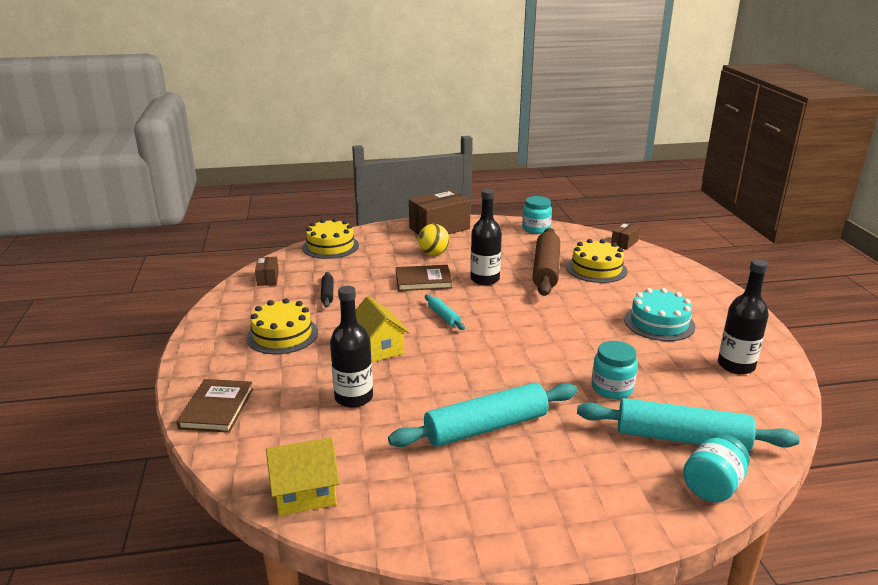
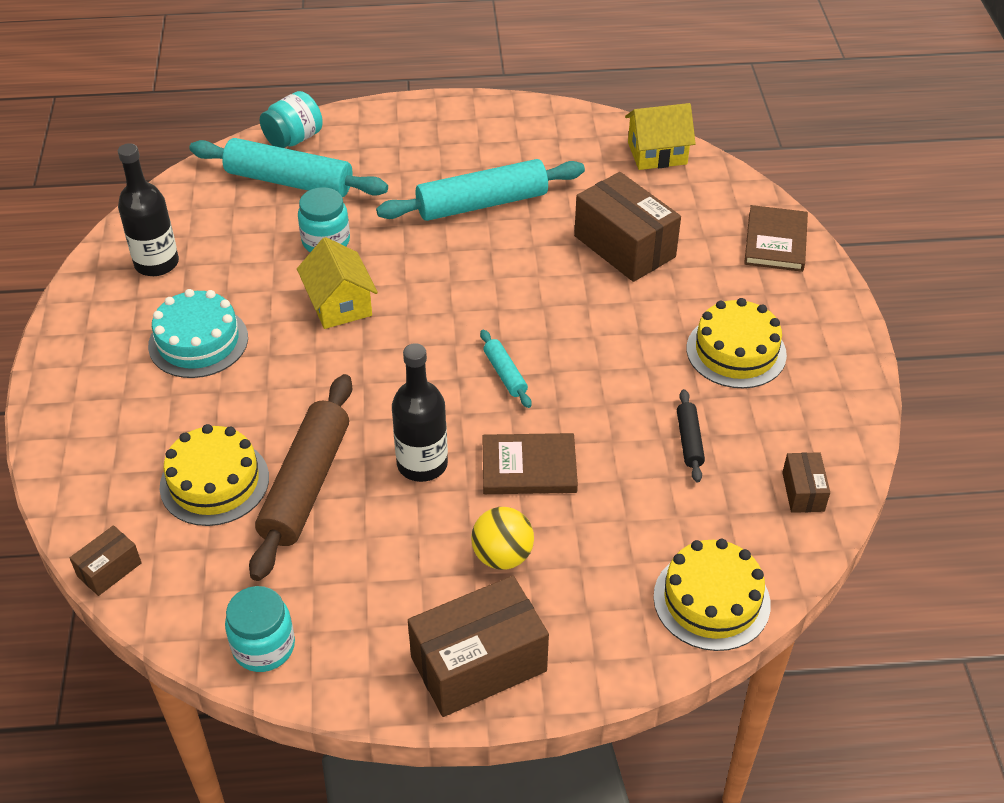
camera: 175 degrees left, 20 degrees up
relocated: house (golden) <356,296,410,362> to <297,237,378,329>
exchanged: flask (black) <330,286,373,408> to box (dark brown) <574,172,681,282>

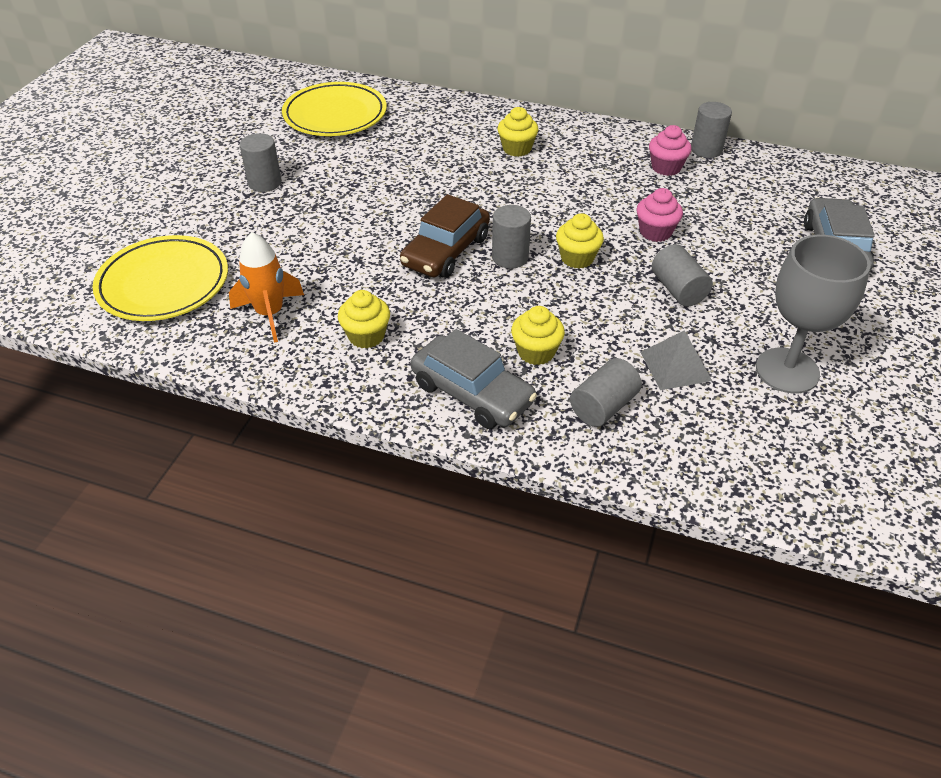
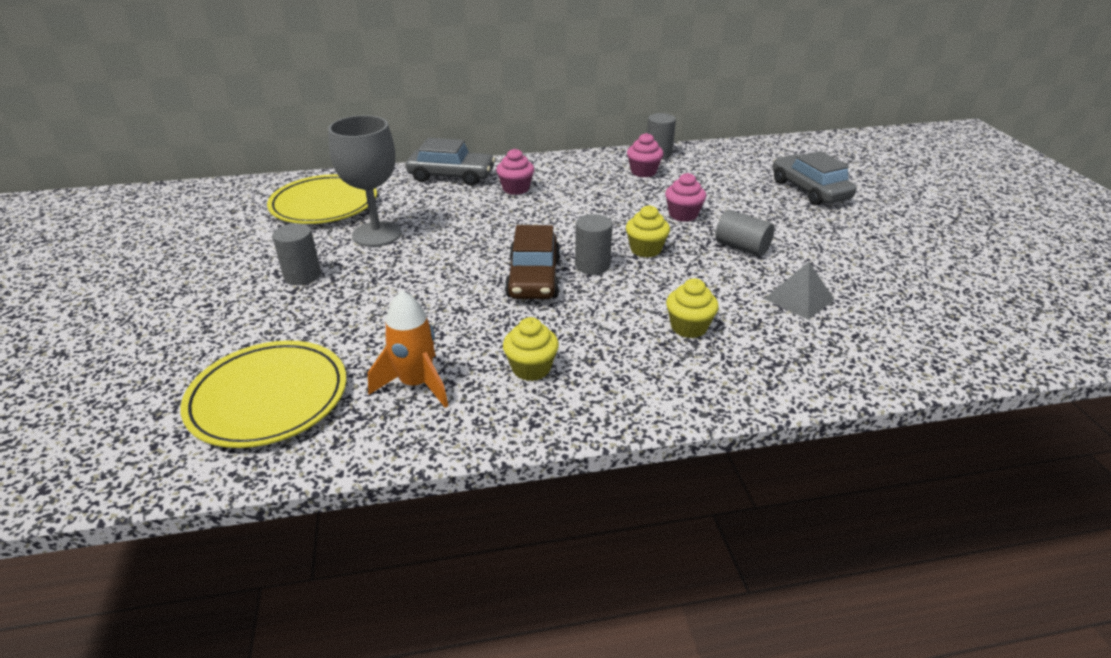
camera: 30 degrees left, 10 degrees down
missing: cylinder shape (grey) <570,358,642,427>
relocated: car (grey) <411,329,537,429> to <406,138,495,186>; wine glass (grey) <756,235,871,393> to <328,115,402,247>
colour: muffin (golden) <498,107,538,157> to muffin (pink) <496,149,534,195>

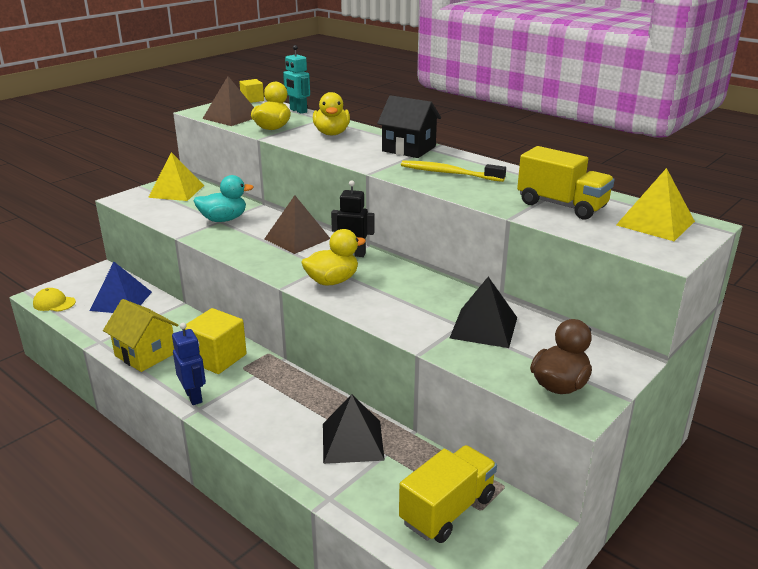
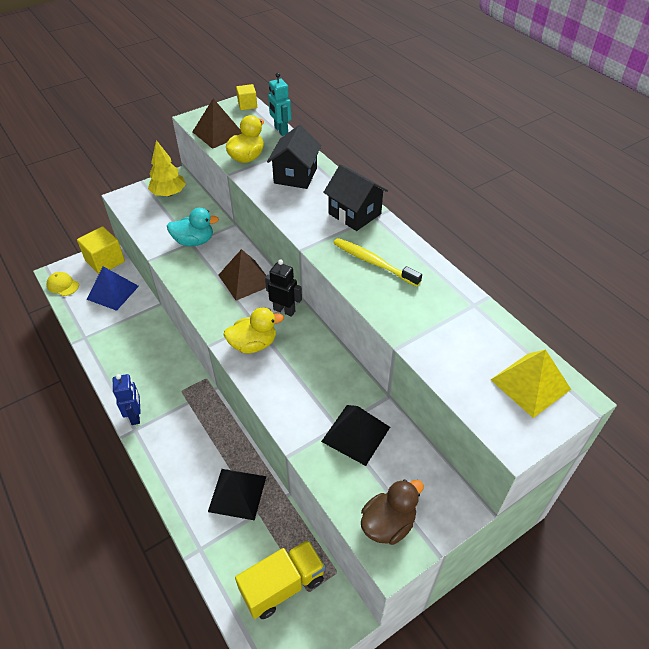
camera: 15 degrees right, 20 degrees up
missing: house (golden) <103,299,178,372>; truck (golden) <517,146,614,220>
relocated: cube (golden) <185,308,247,374> to <77,226,125,274>
exchanged: solid pyramid (golden) <148,152,204,201> to tree (golden) <148,140,186,196>; rubber duck (golden) <313,92,350,135> to house (black) <267,125,322,189>

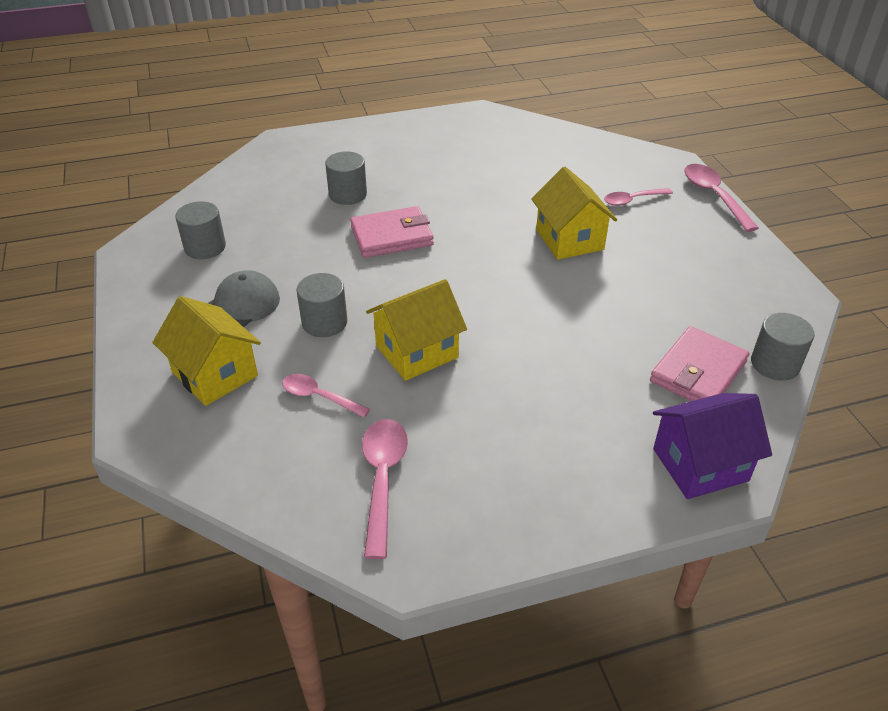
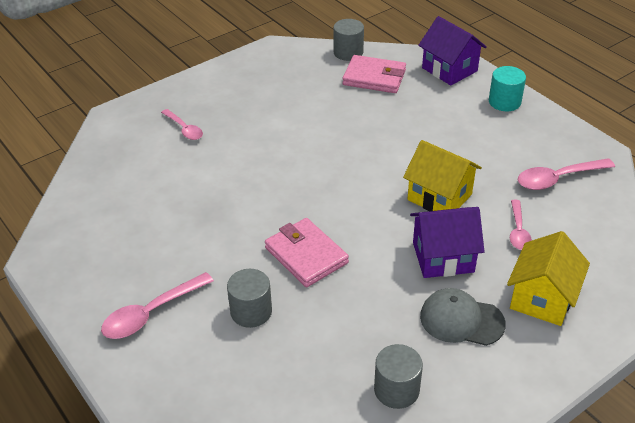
camera: 110 degrees left, 0 degrees up
missing: house (golden) <531,167,617,260>
appeared: cylinder shape (aqua) <489,66,526,111>
relocated: tablespoon (pink) <684,164,759,232> to <101,272,214,339>
exchanged: cylinder shape (grey) <297,273,347,337> to house (purple) <410,207,485,278>

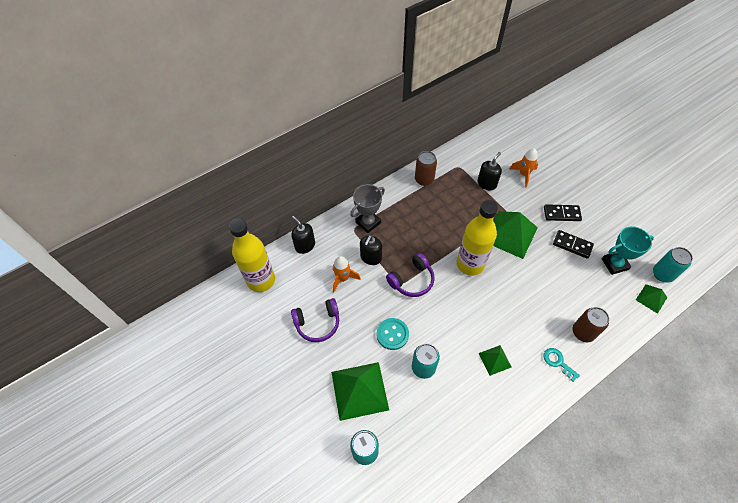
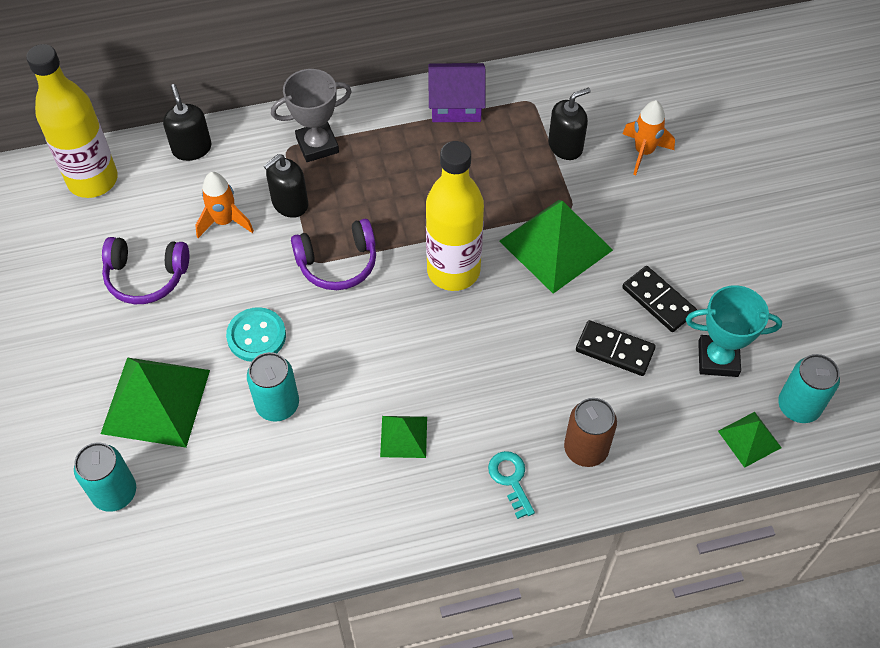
camera: 20 degrees right, 0 degrees up
relocated: domino (black) <544,204,582,221> to <576,320,656,376>
exchanged: soda can (dark brown) <415,151,437,186> to house (purple) <428,63,485,122>

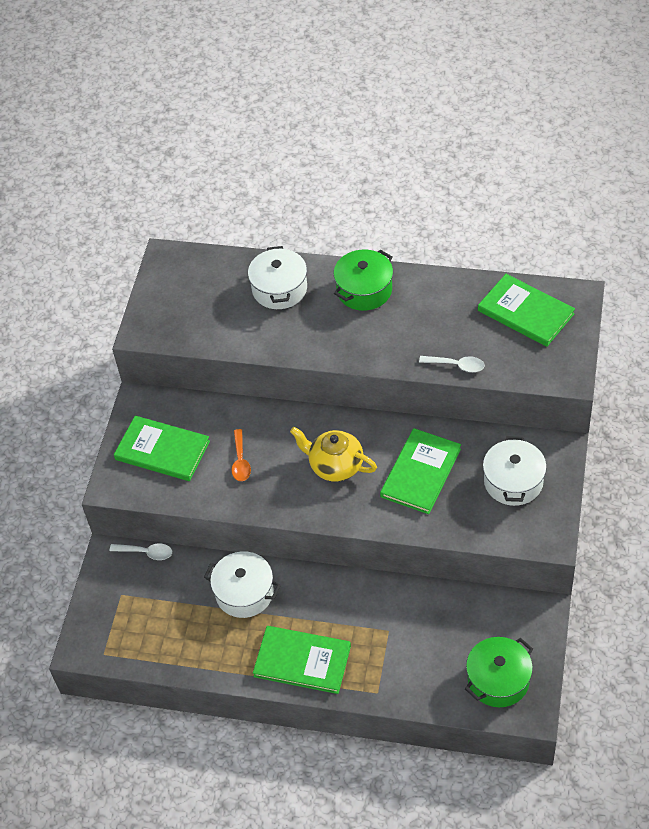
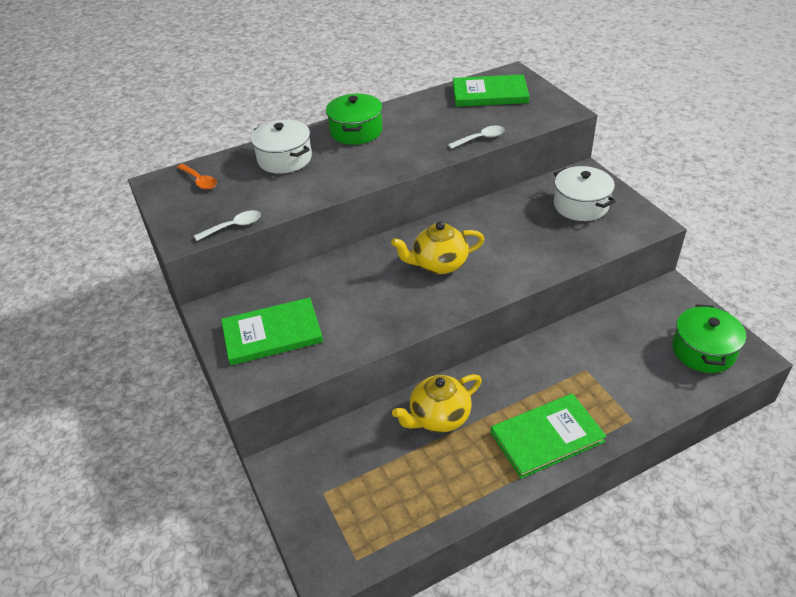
camera: 40 degrees left, 10 degrees down
missing: hardback (leaf-green) <380,428,461,514>
relocated: tablespoon (snow-white) <109,543,172,560> to <194,210,261,241>; tablespoon (bright orange) <232,429,251,481> to <177,164,217,190>
exchanged: stockpot (snow-white) <204,551,281,618> to teapot (golden) <392,374,482,433>

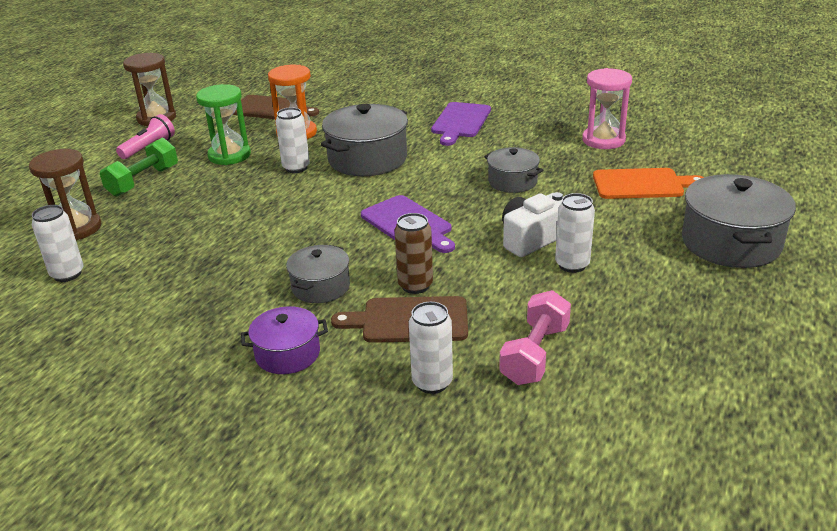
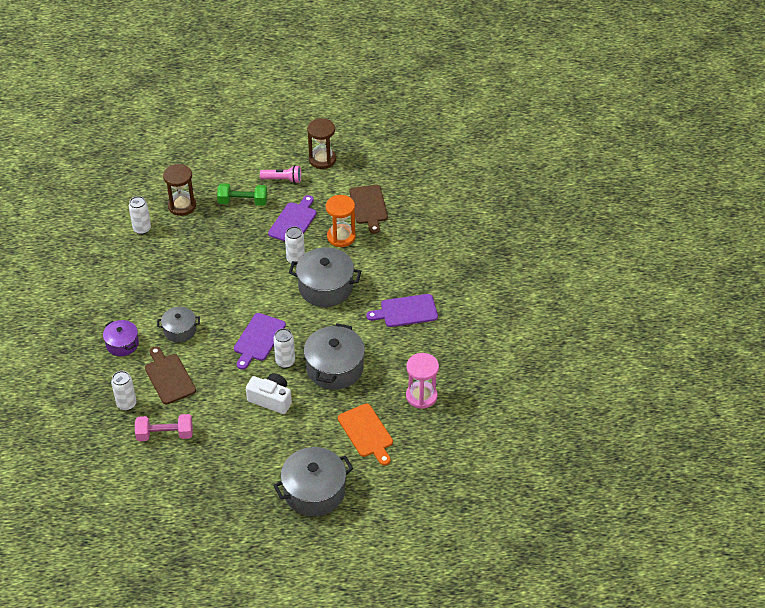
camera: 60 degrees right, 15 degrees up
missing: soda can (dark brown) <394,213,433,294>
relocated: soda can (snow-white) <555,193,595,273> to <274,328,295,368>
exchanged: sandglass (leaf-green) <196,84,251,165> to bread board (purple) <268,195,317,241>
size: stockpot (grey) <484,147,543,193> = <304,323,365,390> x1.72

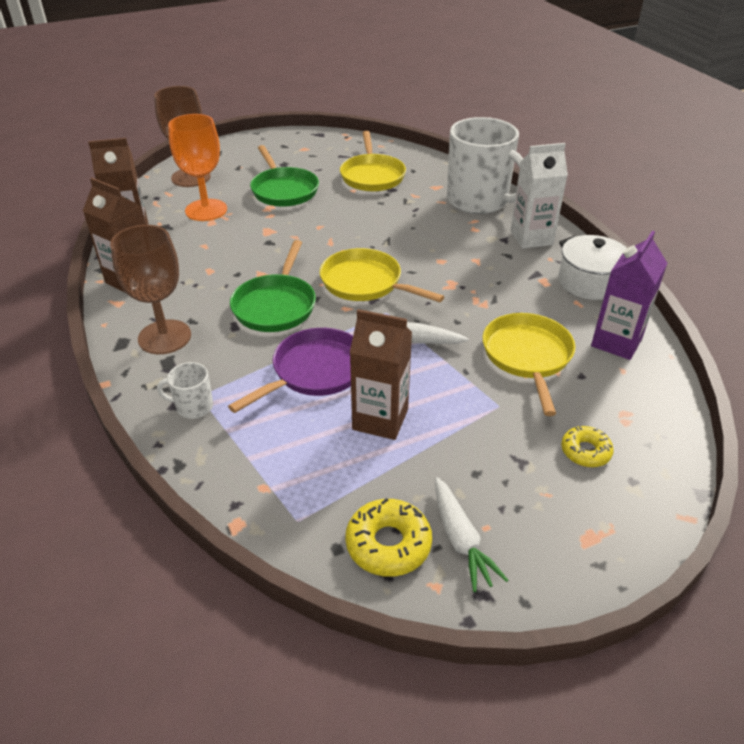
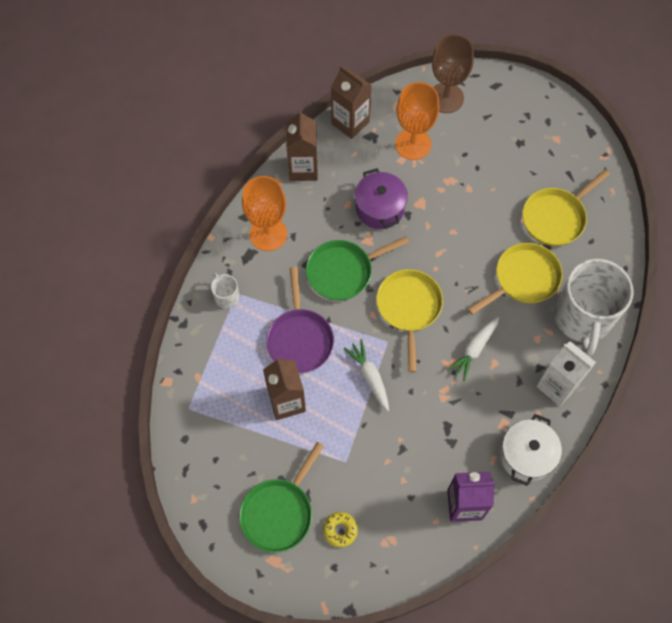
camera: 55 degrees right, 25 degrees up
missing: glazed donut (golden) <345,498,432,577>
appeared: stockpot (purple) <355,168,408,229>
relocated: frying pan (leaf-green) <250,145,319,207> to <239,442,324,553>; root vegetable (snow-white) <435,477,508,592> to <447,317,499,381>; frying pan (golden) <483,313,575,416> to <468,243,563,315>
colour: wine glass (dark brown) <110,225,191,354> to wine glass (bright orange) <242,176,287,251>
spun: frying pan (purple) <228,328,353,413> = <266,267,334,373> 75 degrees clockwise

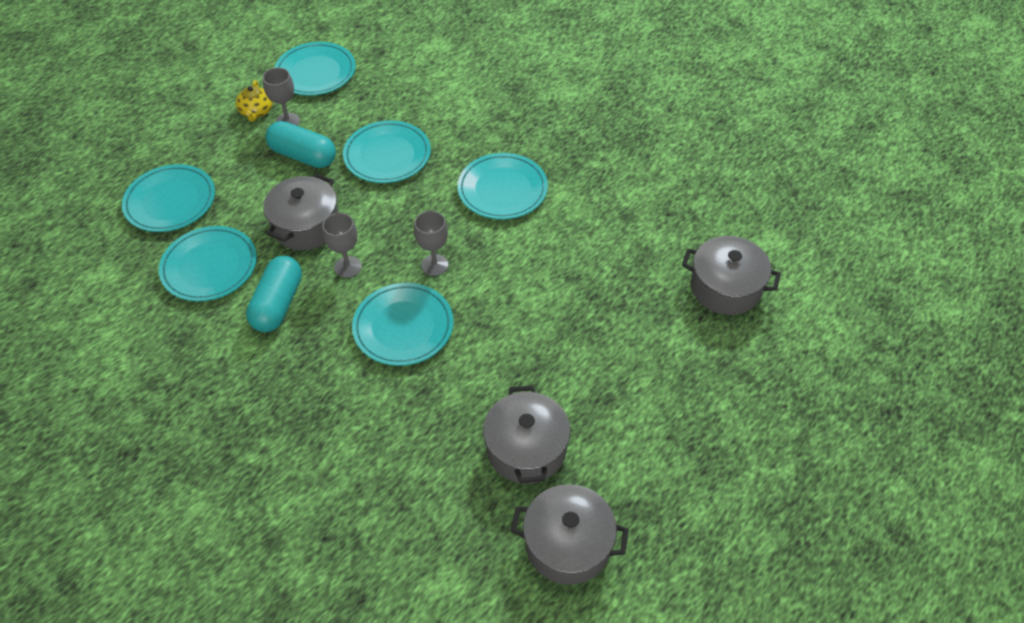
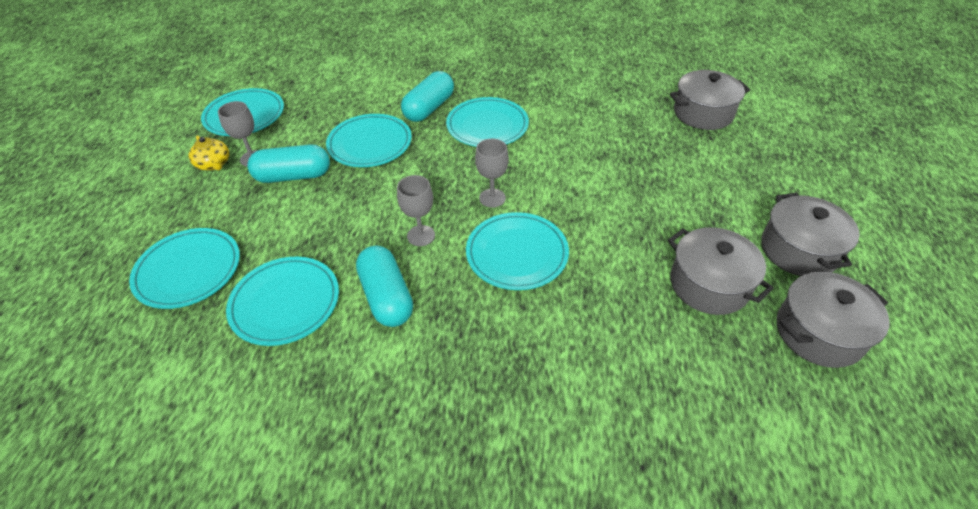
camera: 35 degrees left, 5 degrees down
appeared: capsule (aqua) <401,71,454,122>
relocated: stockpot (grey) <263,174,338,250> to <761,193,860,276>

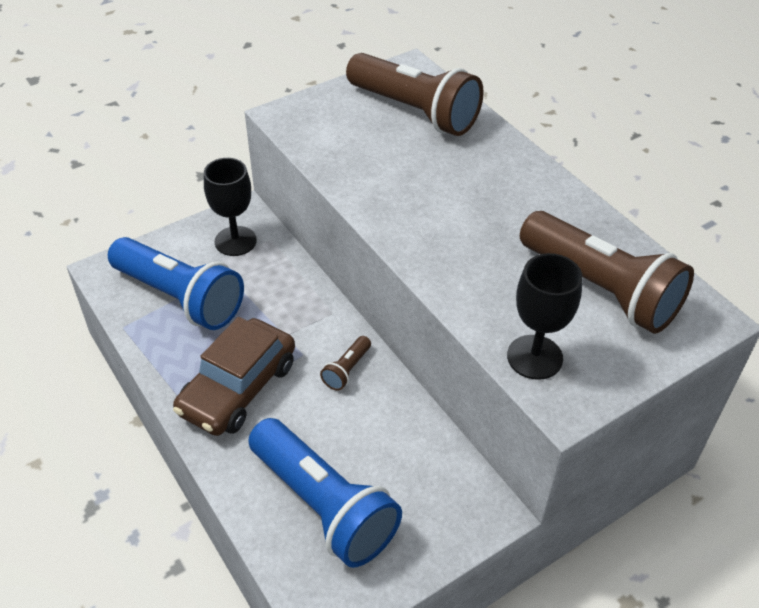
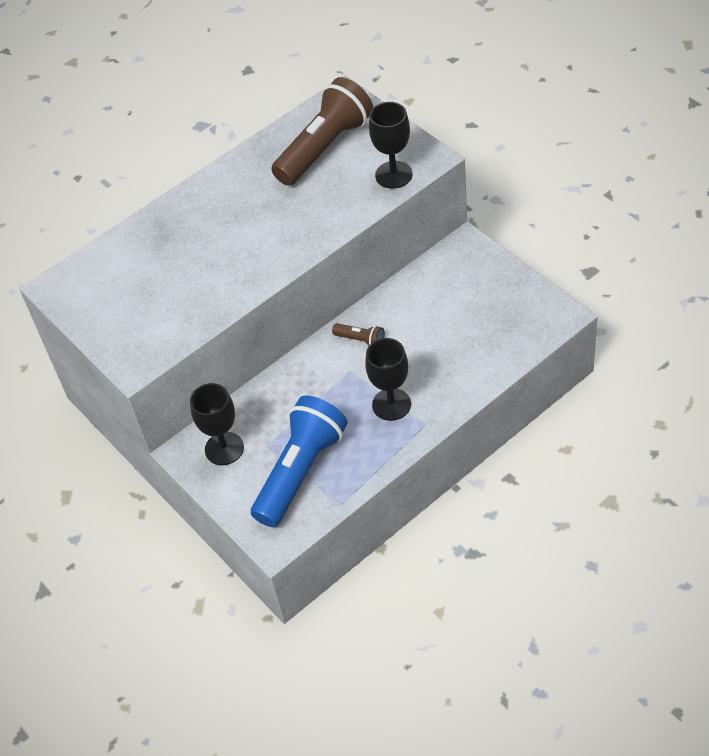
camera: 90 degrees left, 5 degrees up
missing: flashlight (blue) <248,418,402,568>; flashlight (dark brown) <346,53,484,136>
exchanged: car (dark brown) <173,317,295,436> to wine glass (black) <365,338,411,421>

